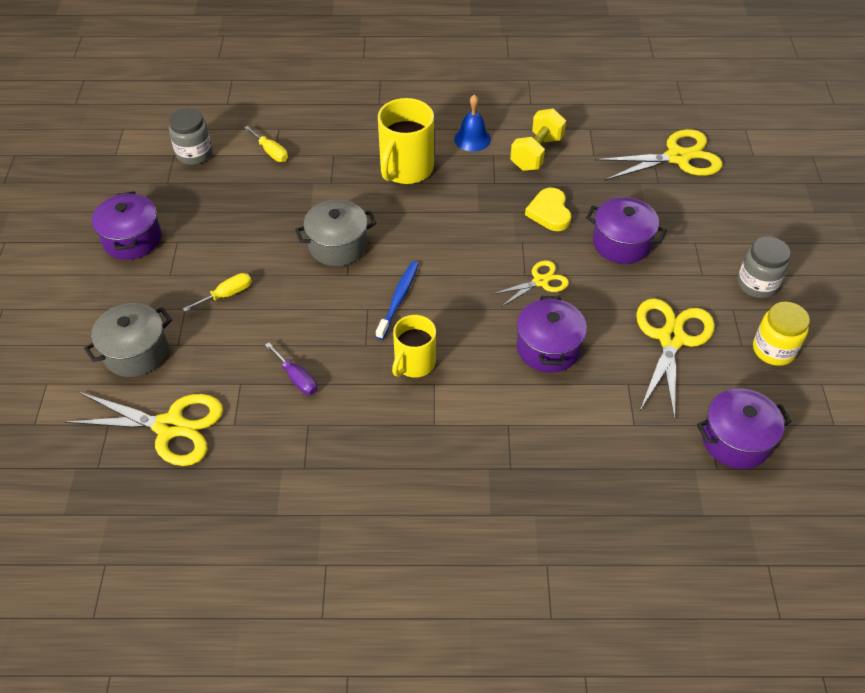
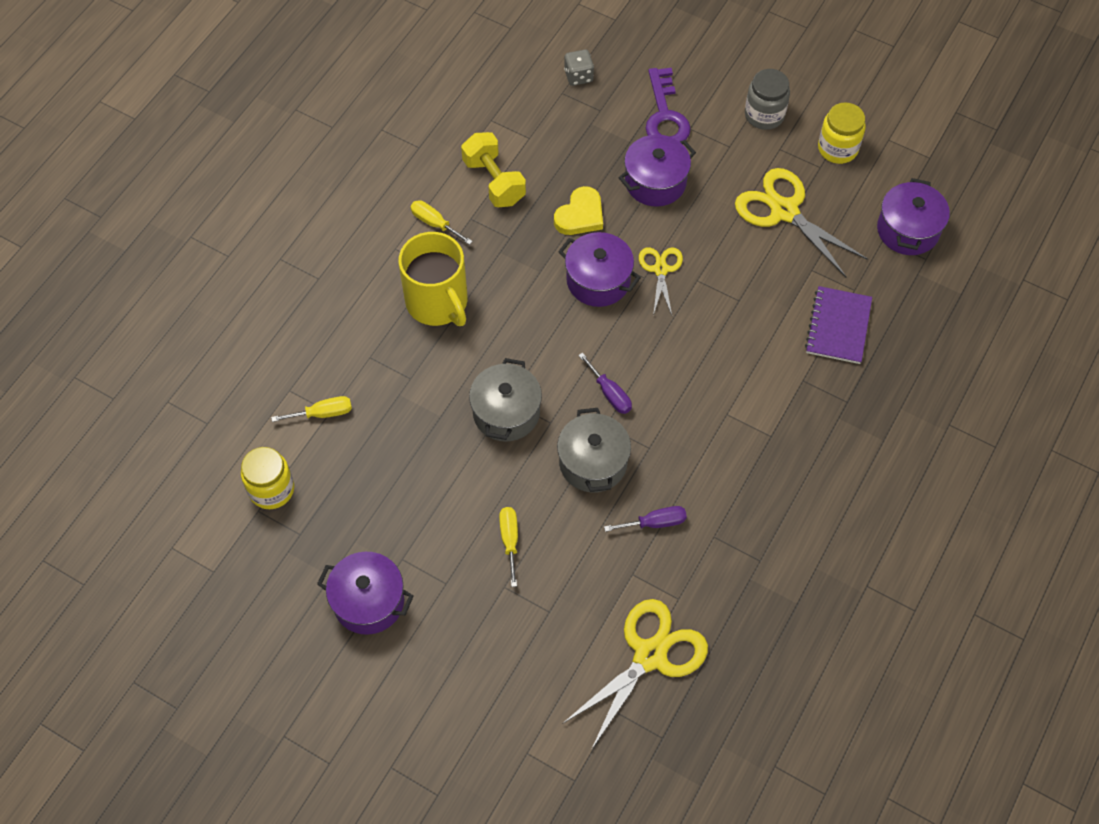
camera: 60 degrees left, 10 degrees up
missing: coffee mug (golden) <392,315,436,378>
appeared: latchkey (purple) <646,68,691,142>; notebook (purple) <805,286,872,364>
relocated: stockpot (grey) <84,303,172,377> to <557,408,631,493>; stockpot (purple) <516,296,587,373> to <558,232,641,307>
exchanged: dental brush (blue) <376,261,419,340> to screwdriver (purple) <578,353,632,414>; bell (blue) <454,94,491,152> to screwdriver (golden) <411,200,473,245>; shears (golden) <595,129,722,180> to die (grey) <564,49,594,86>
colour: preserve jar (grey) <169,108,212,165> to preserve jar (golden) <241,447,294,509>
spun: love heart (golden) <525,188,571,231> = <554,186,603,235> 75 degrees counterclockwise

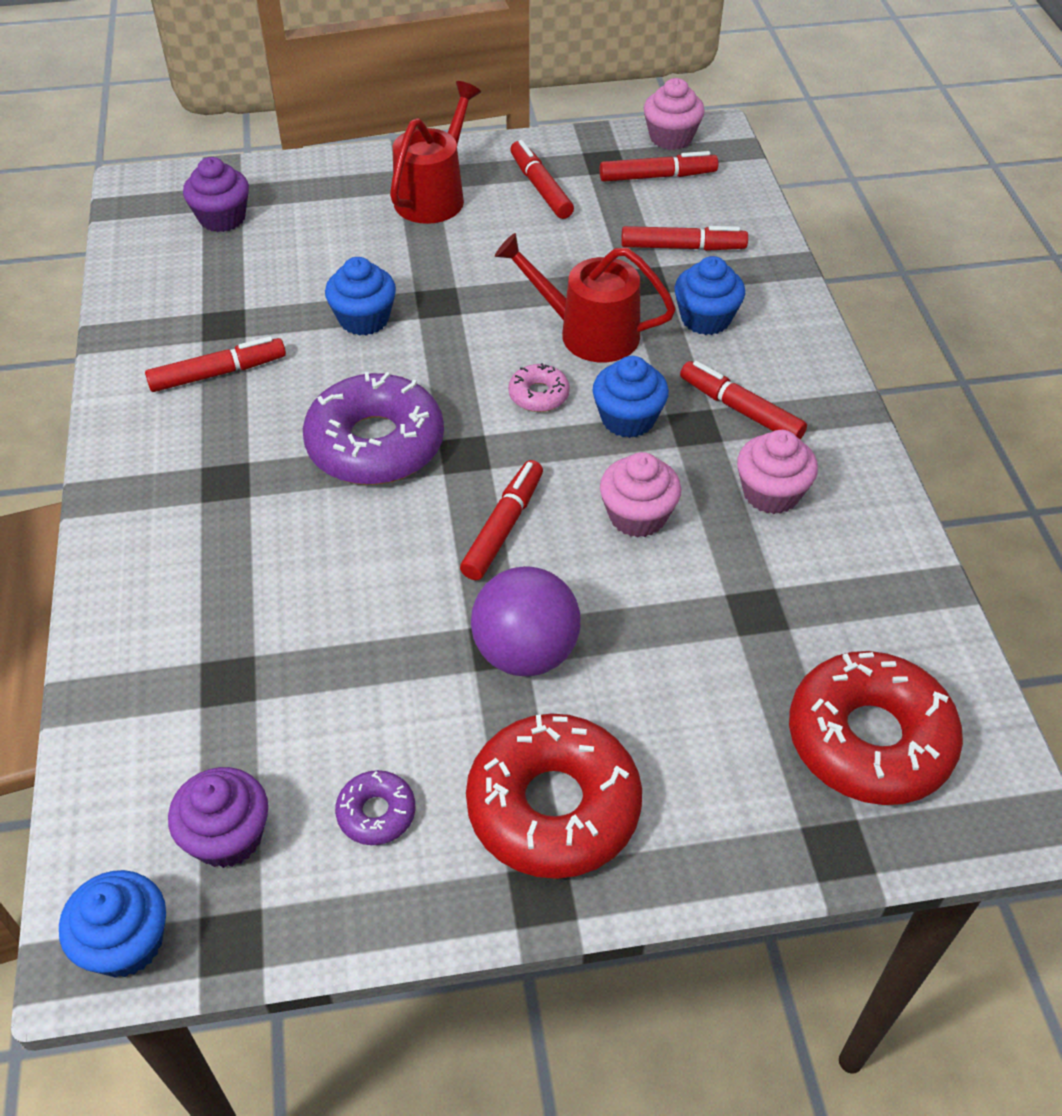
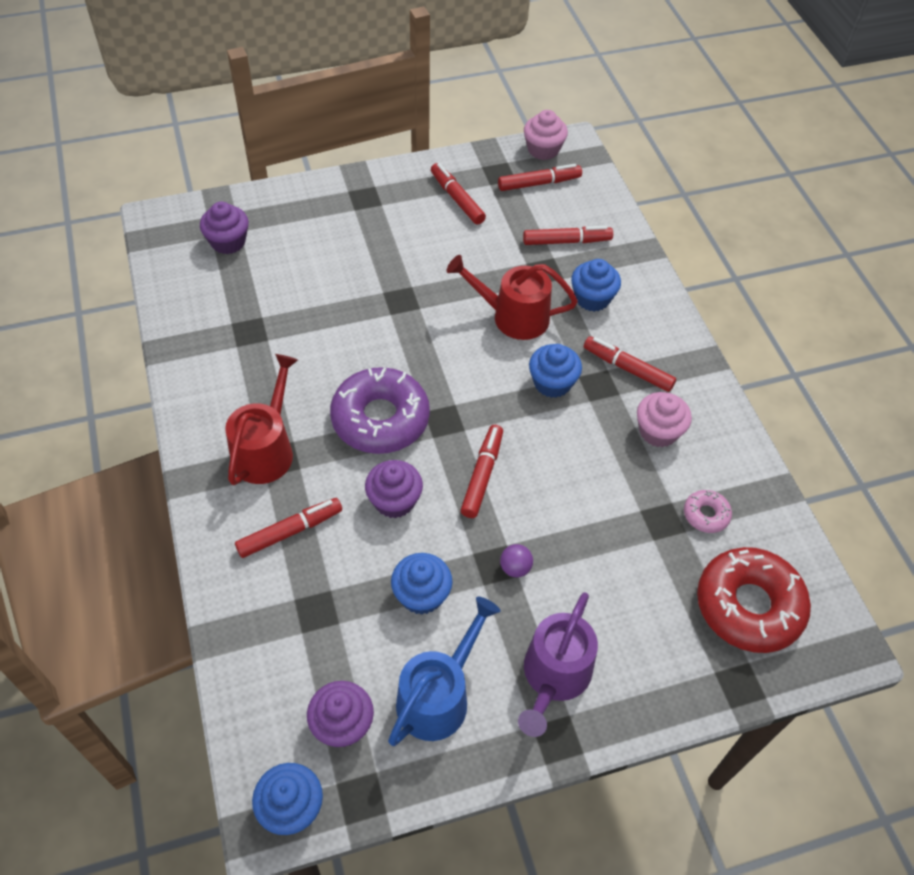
camera: 10 degrees left, 5 degrees up
missing: muffin (pink) <600,452,681,538>
appeared: muffin (purple) <365,460,423,518>
relocated: marker (red) <145,336,286,392> to <235,498,342,558>; muffin (blue) <325,257,396,336> to <391,553,453,615>; watering pot (red) <390,81,481,224> to <225,354,298,485>; glazed donut (pink) <508,363,570,412> to <684,490,732,533>
exchanged: glazed donut (purple) <335,770,416,845> to watering pot (blue) <388,597,500,746>; glazed donut (red) <466,713,642,879> to watering pot (purple) <518,592,598,737>
size: ball (purple) <471,566,581,677> = <500,544,533,578> x0.45

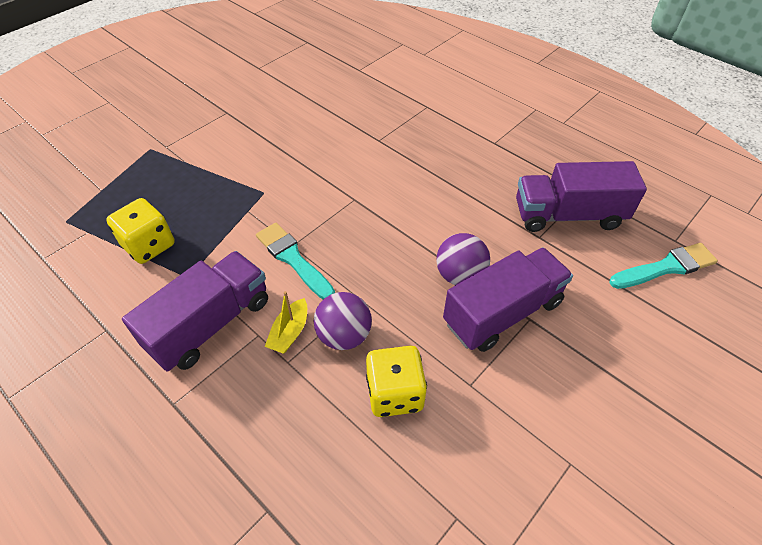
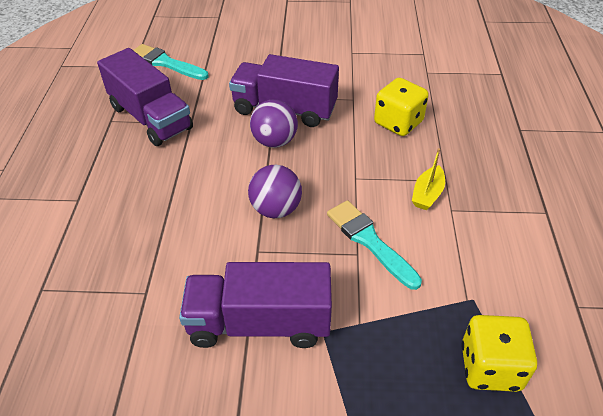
camera: 130 degrees left, 5 degrees down
relocated: truck (purple) <122,251,268,372> to <179,262,332,348>; ball (purple) <314,292,372,350> to <248,165,302,218>
spun: brush (aqua) <256,223,335,300> = <327,200,422,290> 135 degrees clockwise; toy boat (golden) <265,291,307,354> = <412,148,445,210> 135 degrees clockwise

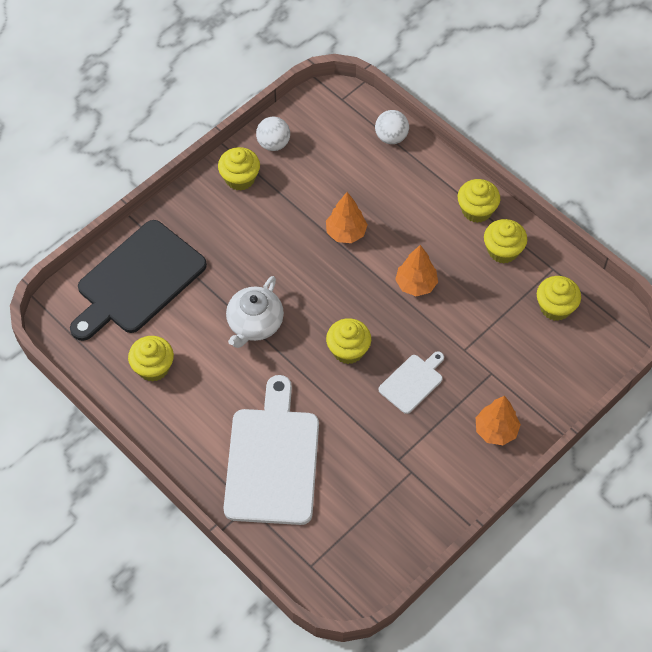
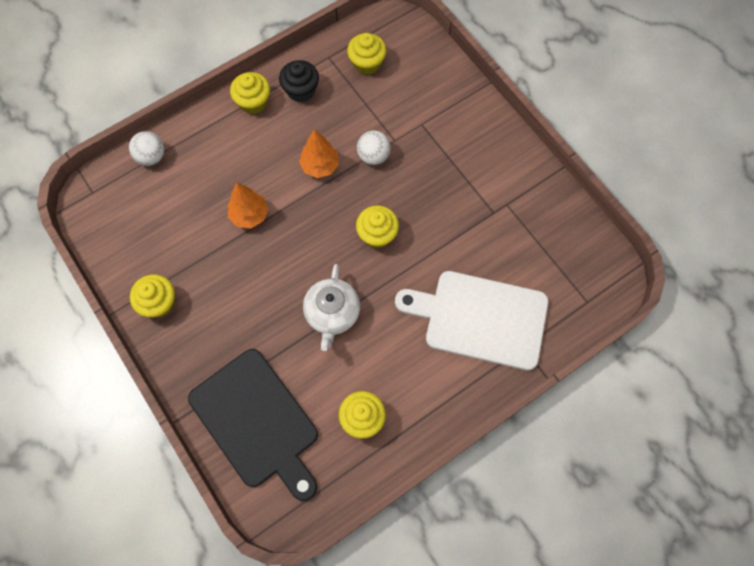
camera: 80 degrees left, 10 degrees up
missing: bread board (snow-white) <379,351,444,414>; tree (bright orange) <476,396,521,445>
relocated: ball (snow-white) <256,117,290,151> to <357,131,391,165>
colour: muffin (golden) <484,219,527,263> to muffin (black) <279,60,319,102>
spun: teapot (snow-white) <226,276,284,348> = <303,264,360,351> 60 degrees clockwise

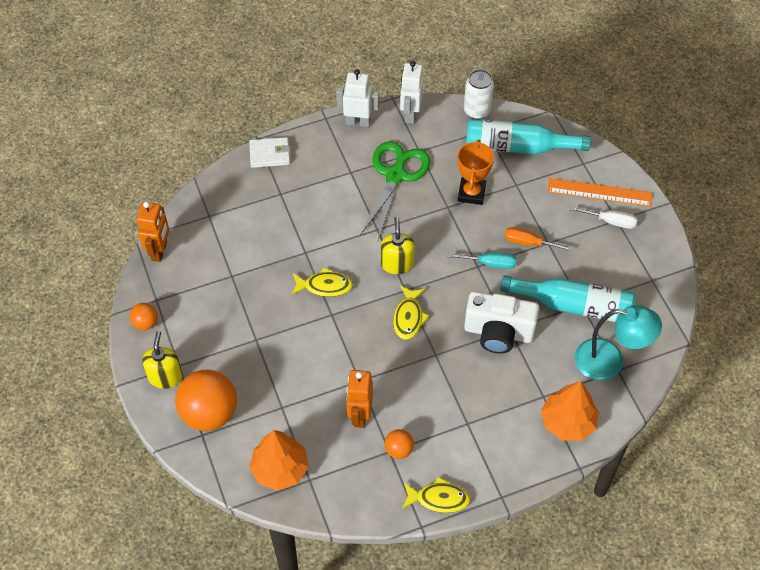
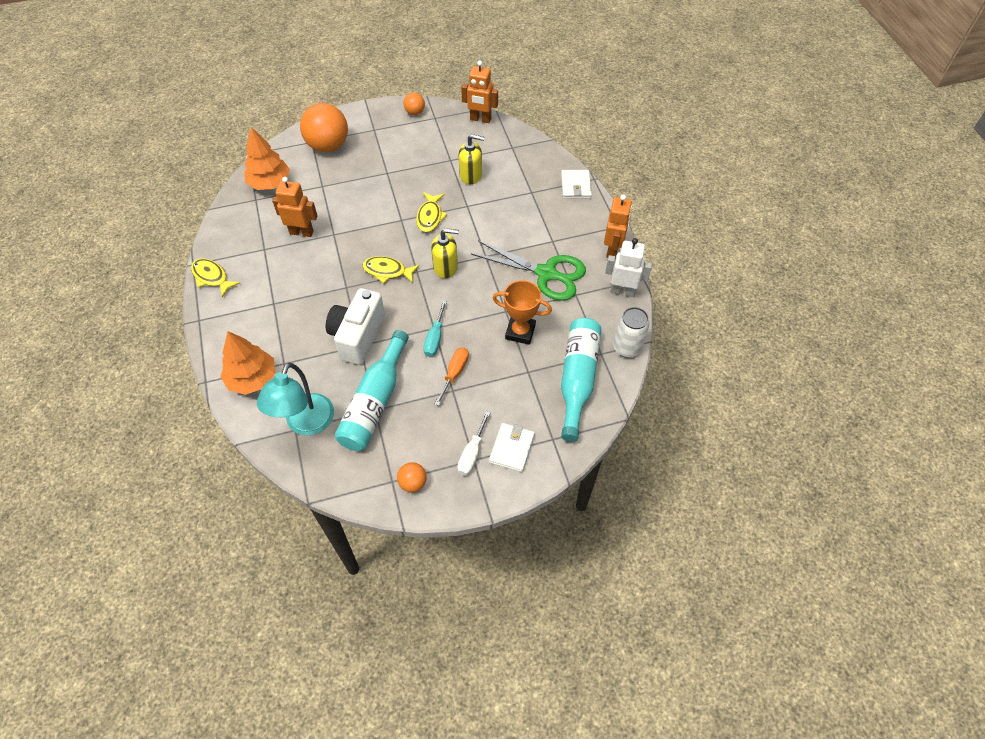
camera: 95 degrees right, 0 degrees up
relocated: pump bottle (golden) <142,331,183,389> to <459,134,484,184>; ball (bright orange) <384,429,414,459> to <397,462,427,492>
exchanged: measuring stick (bright orange) <547,178,652,207> to wallet (snow-white) <489,423,535,472>
colour: robot figure (snow-white) <336,69,379,127> to robot figure (bright orange) <604,195,632,258>
spun: fish (golden) <402,477,471,513> = <191,258,240,298> 120 degrees clockwise

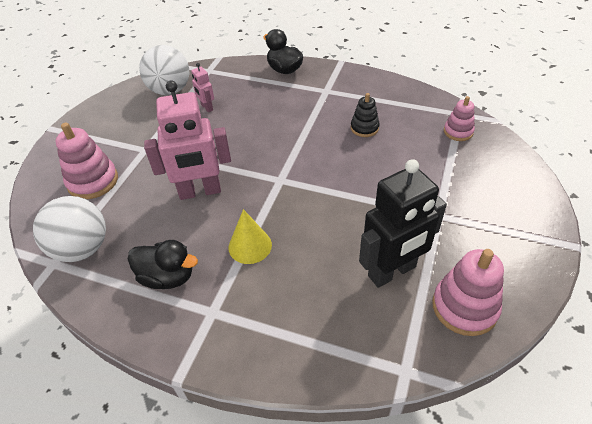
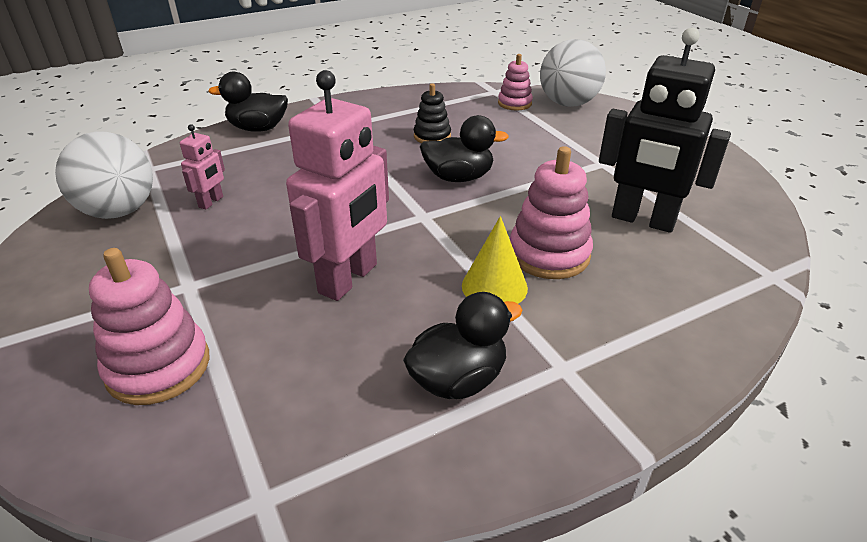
camera: 50 degrees left, 10 degrees down
appeared: rubber duck (black) <420,115,509,182>
relocated: ball (snow-white) <33,196,106,262> to <540,39,606,107>; ring stacker (pink) <432,249,504,336> to <510,146,593,279>
spun: robot figure (pink) <191,63,214,113> = <180,124,225,210> 75 degrees counterclockwise; robot figure (black) <359,159,447,288> = <599,28,731,233> 105 degrees clockwise

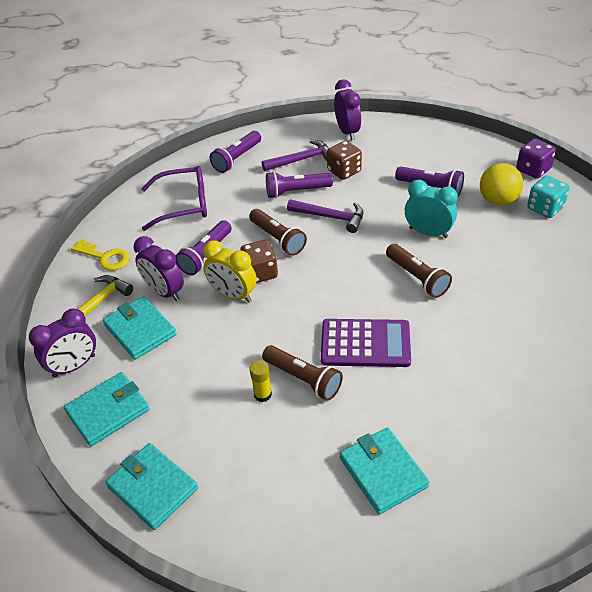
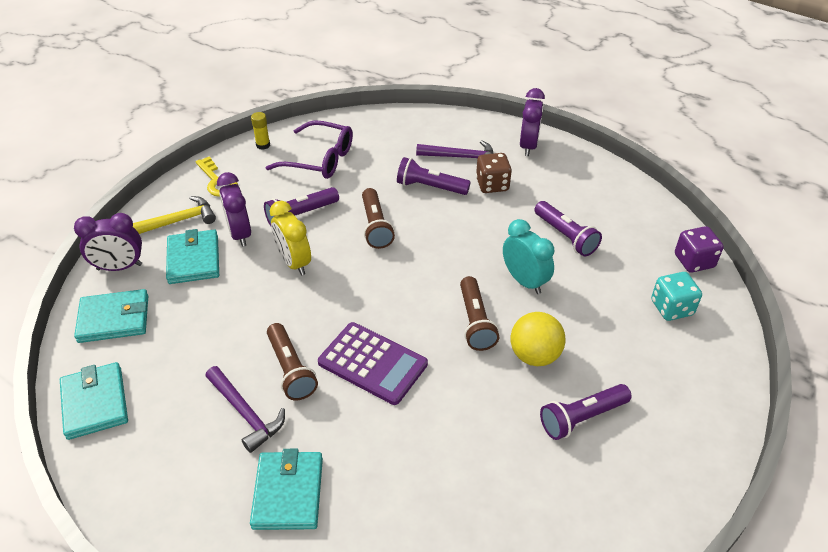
camera: 25 degrees right, 0 degrees up
missing: die (dark brown) <240,240,278,283>
relocated: flashlight (purple) <210,131,261,173> to <540,384,632,440>; glue (golden) <249,360,272,402> to <251,112,270,150>; hammer (purple) <287,199,363,233> to <206,366,285,453>; ball (golden) <480,163,523,206> to <511,312,566,366>

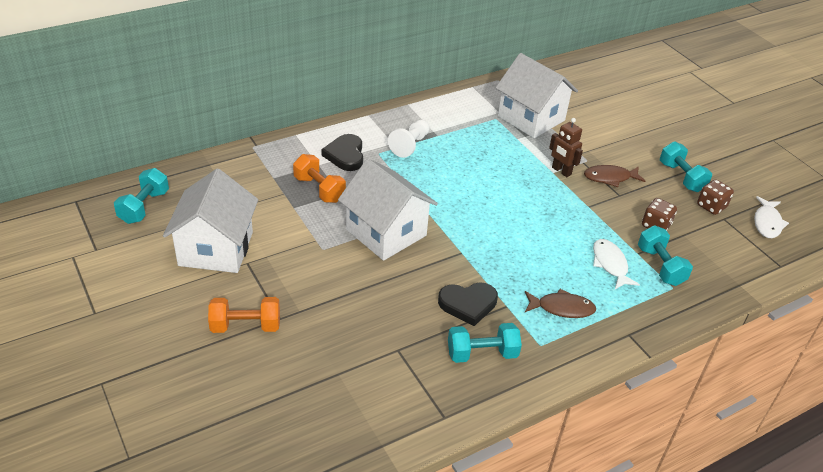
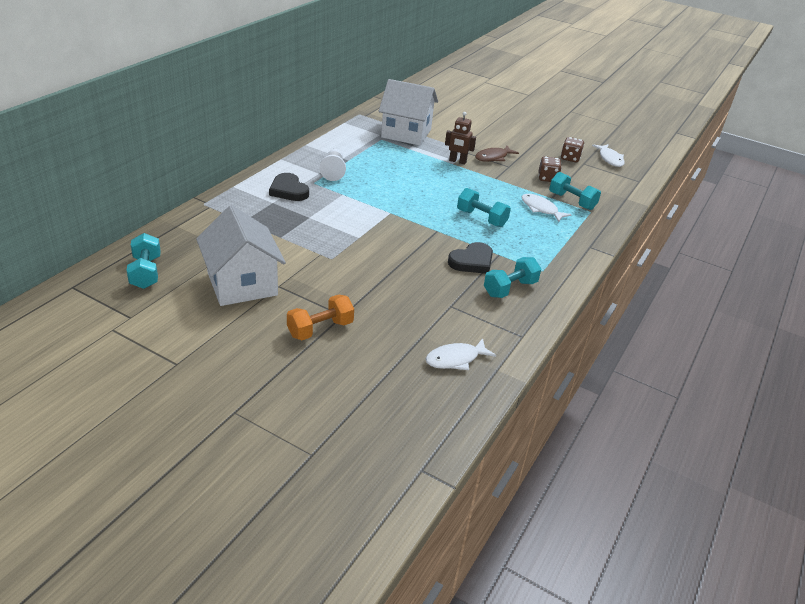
camera: 30 degrees left, 5 degrees down
missing: hand weight (bright orange) <293,154,346,203>; house (snow-white) <338,159,438,261>; fish (dark brown) <525,289,596,318>
appeared: fish (snow-white) <426,338,496,370>
relocated: hand weight (aqua) <660,141,712,192> to <457,188,511,227>

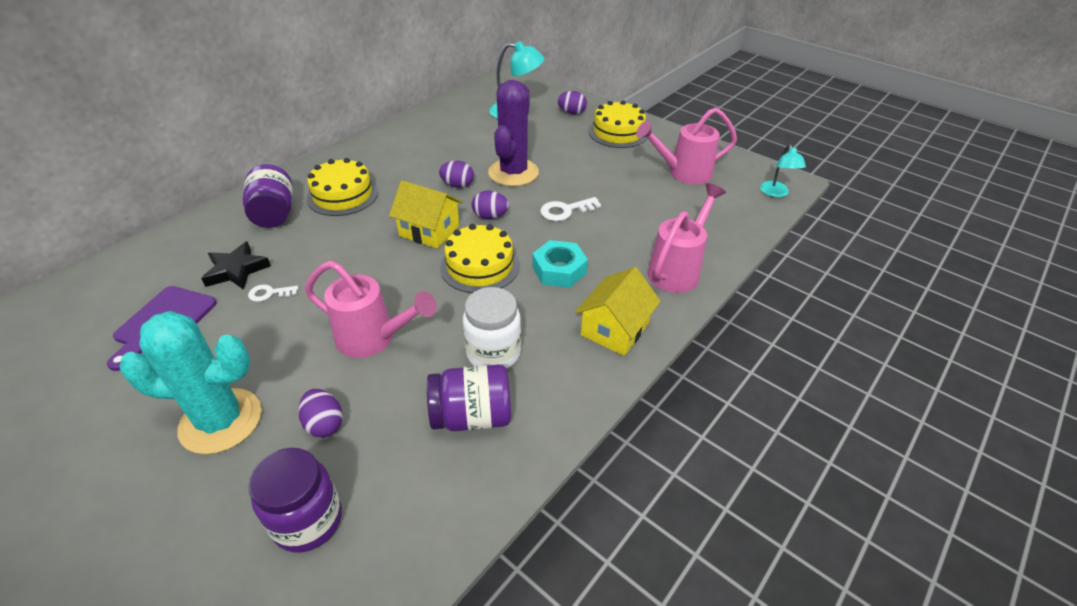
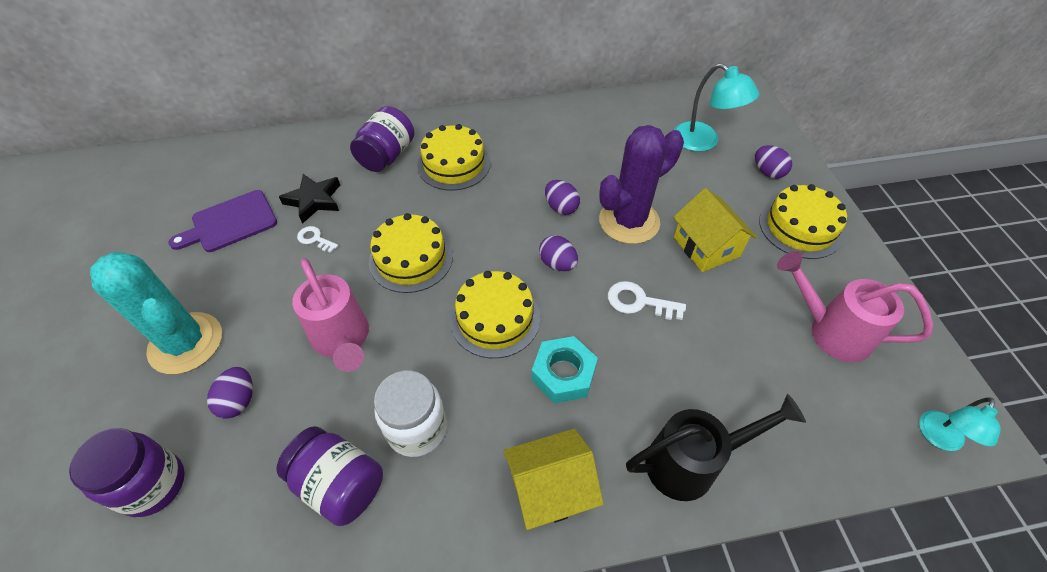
camera: 40 degrees right, 10 degrees up
appeared: cake (golden) <369,213,453,293>
relocated: house (golden) <389,180,463,249> to <673,188,757,272>
colour: watering pot (pink) <647,183,726,293> to watering pot (black) <626,394,806,501>

